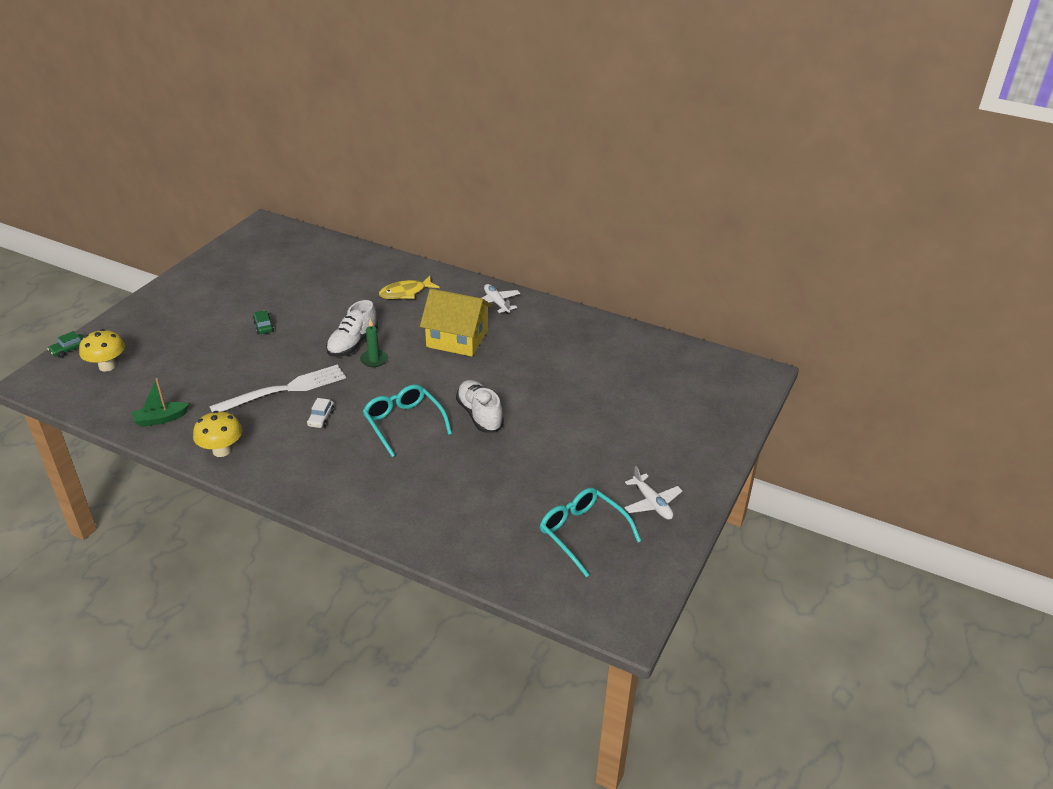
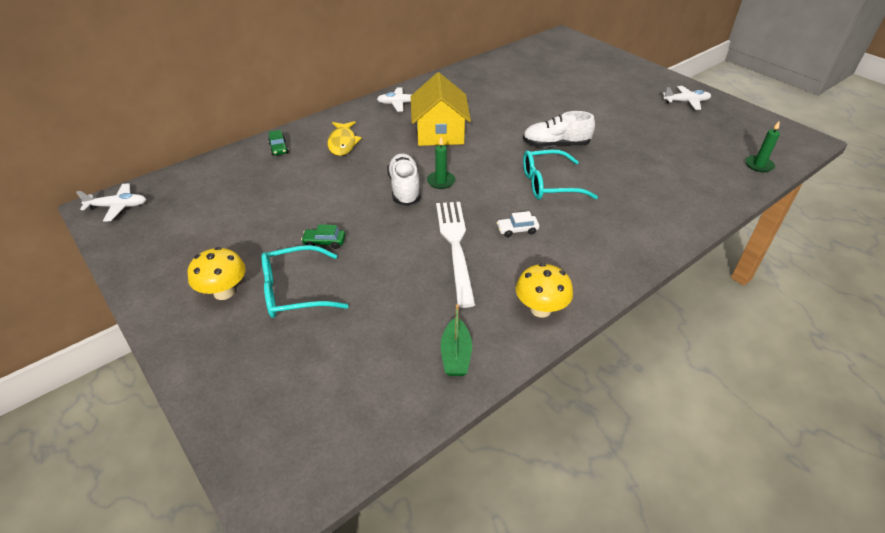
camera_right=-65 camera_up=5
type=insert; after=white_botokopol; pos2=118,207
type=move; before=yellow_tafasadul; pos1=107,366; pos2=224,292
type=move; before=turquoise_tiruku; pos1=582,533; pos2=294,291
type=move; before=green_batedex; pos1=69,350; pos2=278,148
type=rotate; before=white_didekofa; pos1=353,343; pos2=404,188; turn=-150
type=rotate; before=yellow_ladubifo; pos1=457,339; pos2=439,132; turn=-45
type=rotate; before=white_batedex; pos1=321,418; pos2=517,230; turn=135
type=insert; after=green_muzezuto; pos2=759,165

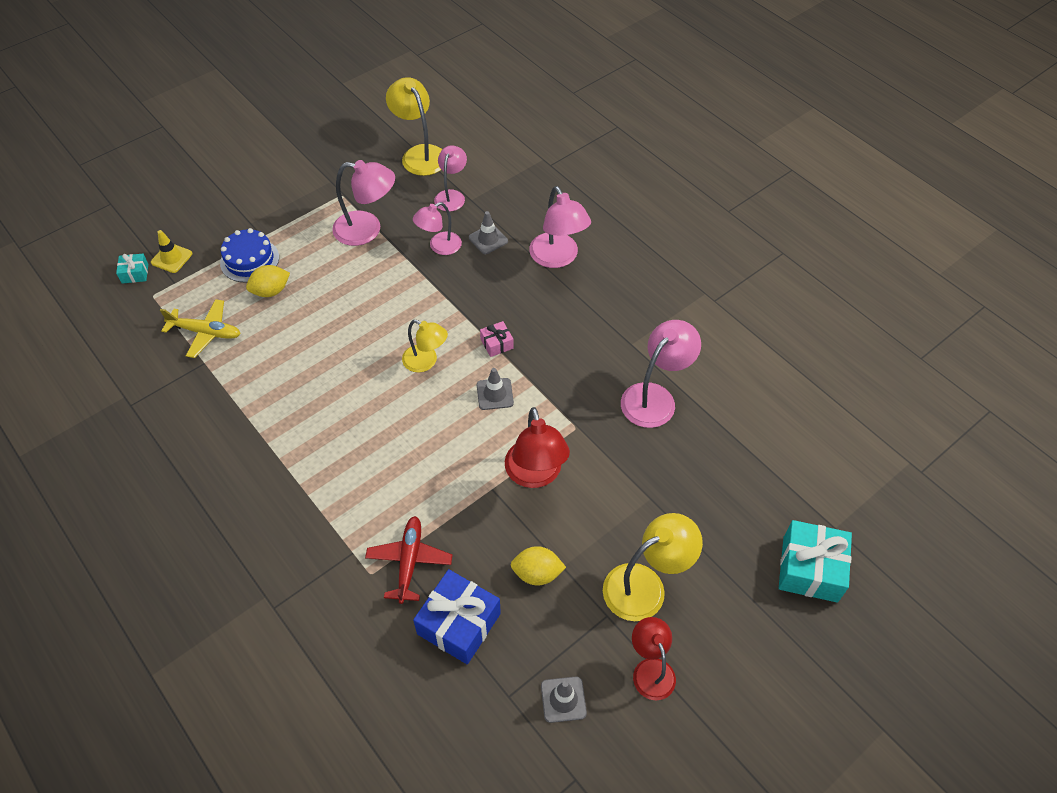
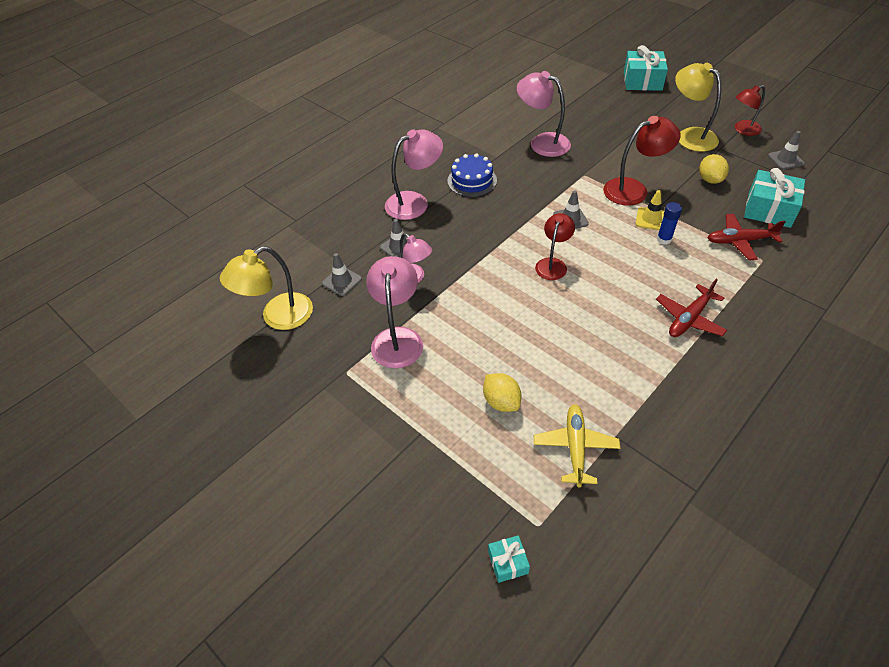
camera_right=-95 camera_up=-5
type=replace; before=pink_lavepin; after=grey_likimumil; pos1=451,196; pos2=342,281
type=move; before=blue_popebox; pos1=249,260; pos2=472,181
type=recolor; before=yellow_lavepin; after=red_lavepin; pos1=426,362; pos2=553,264
type=move; before=yellow_likimumil; pos1=171,258; pos2=651,219
type=insert; after=red_botokopol; pos2=689,318
type=insert; after=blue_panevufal; pos2=664,239
type=recolor; before=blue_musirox; after=turquoise_musirox; pos1=459,623; pos2=769,209
type=delete; before=pink_musirox; pos1=497,344

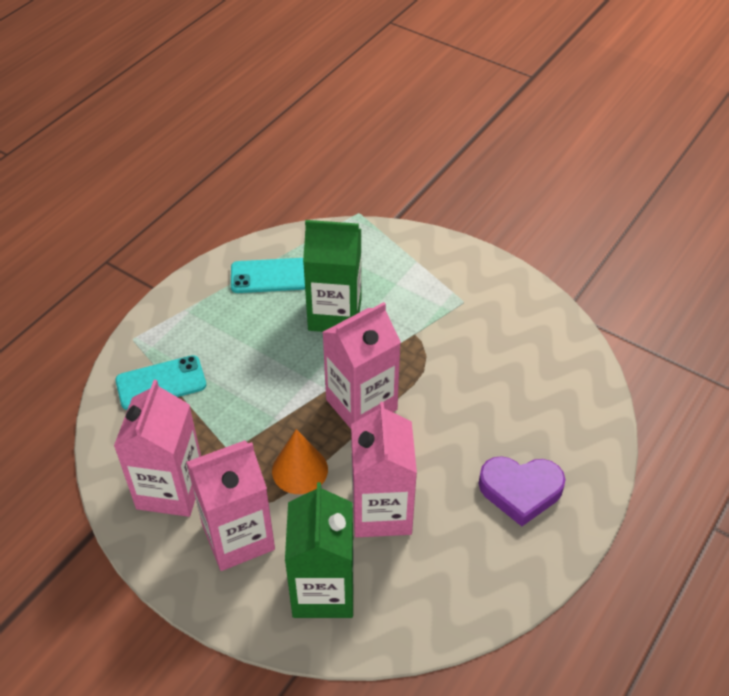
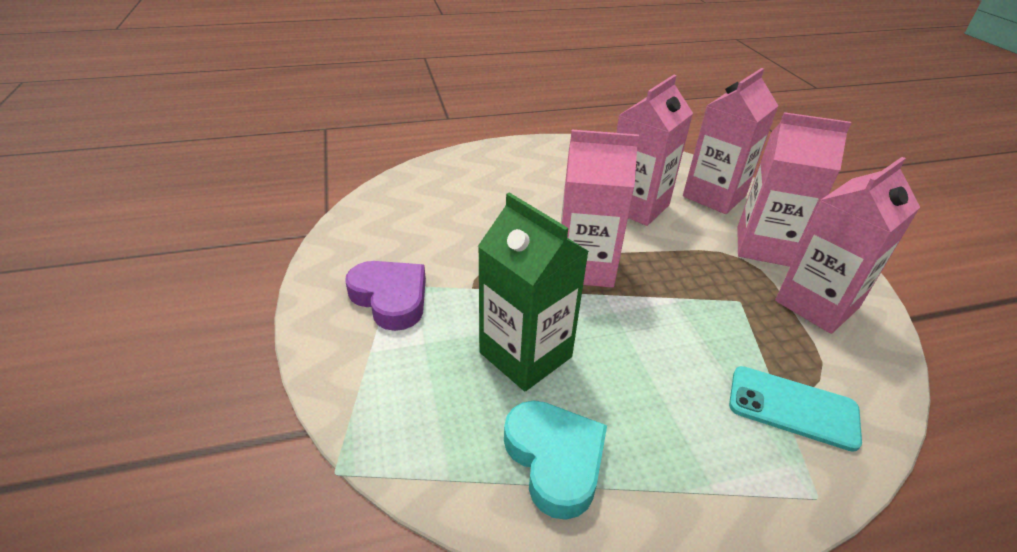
camera_right=-140 camera_up=-10
type=move; before=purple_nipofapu; pos1=520,491; pos2=390,298
type=replace; before=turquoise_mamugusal; after=turquoise_nipofapu; pos1=270,276; pos2=555,460
type=recolor; before=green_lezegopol; after=pink_lezegopol; pos1=323,590; pos2=714,196
type=delete; before=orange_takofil; pos1=300,470

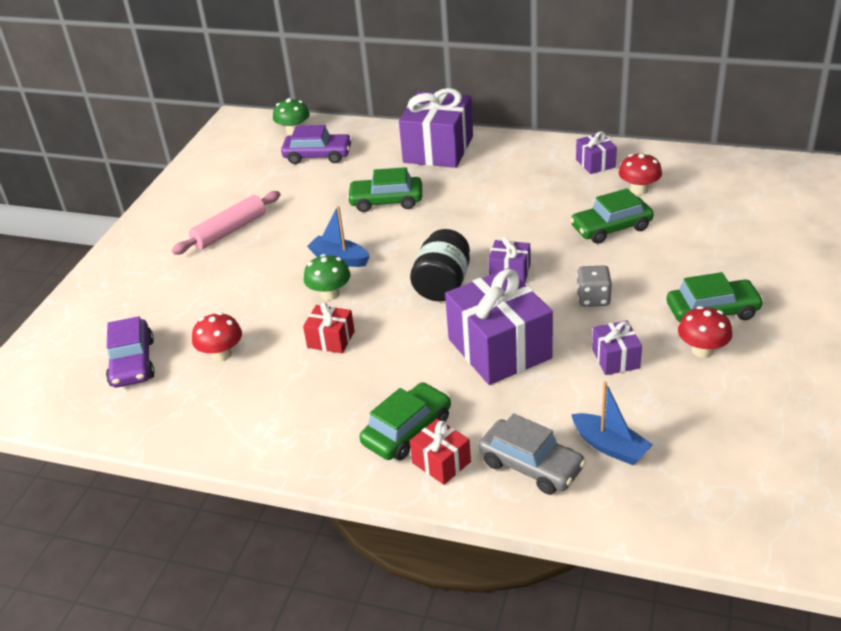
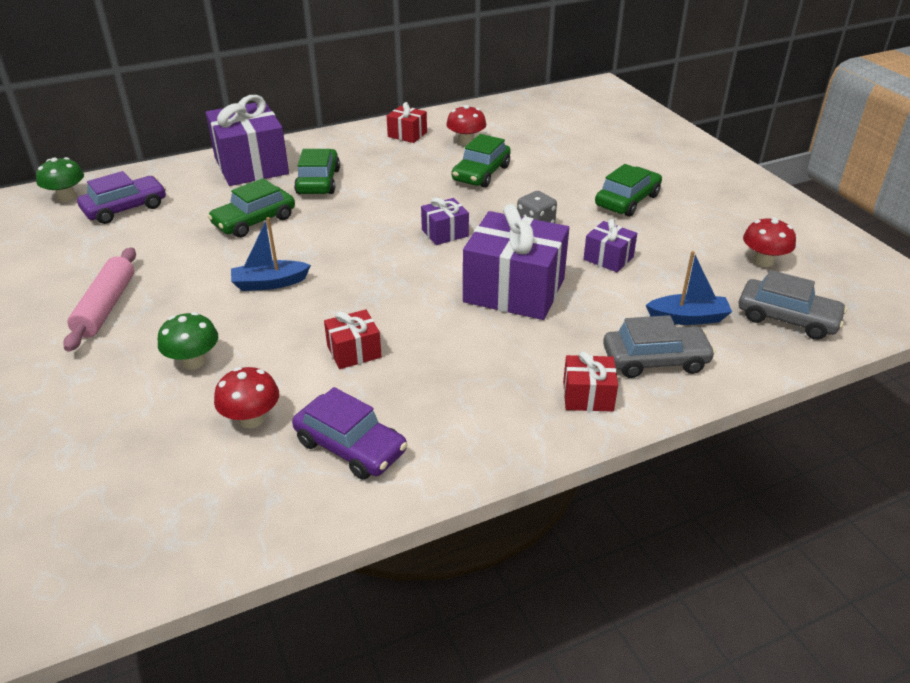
camera_right=-45 camera_up=0
type=move; before=green_tafasadul; pos1=330,294; pos2=193,361
type=move; before=purple_batedex; pos1=132,363; pos2=350,446
type=move; before=green_batedex; pos1=407,431; pos2=318,181
type=recolor; before=purple_musirox; after=red_musirox; pos1=595,163; pos2=407,134
type=insert; after=grey_batedex; pos2=787,318
type=move; before=red_tafasadul; pos1=702,350; pos2=763,261
type=delete; before=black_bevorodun; pos1=442,285

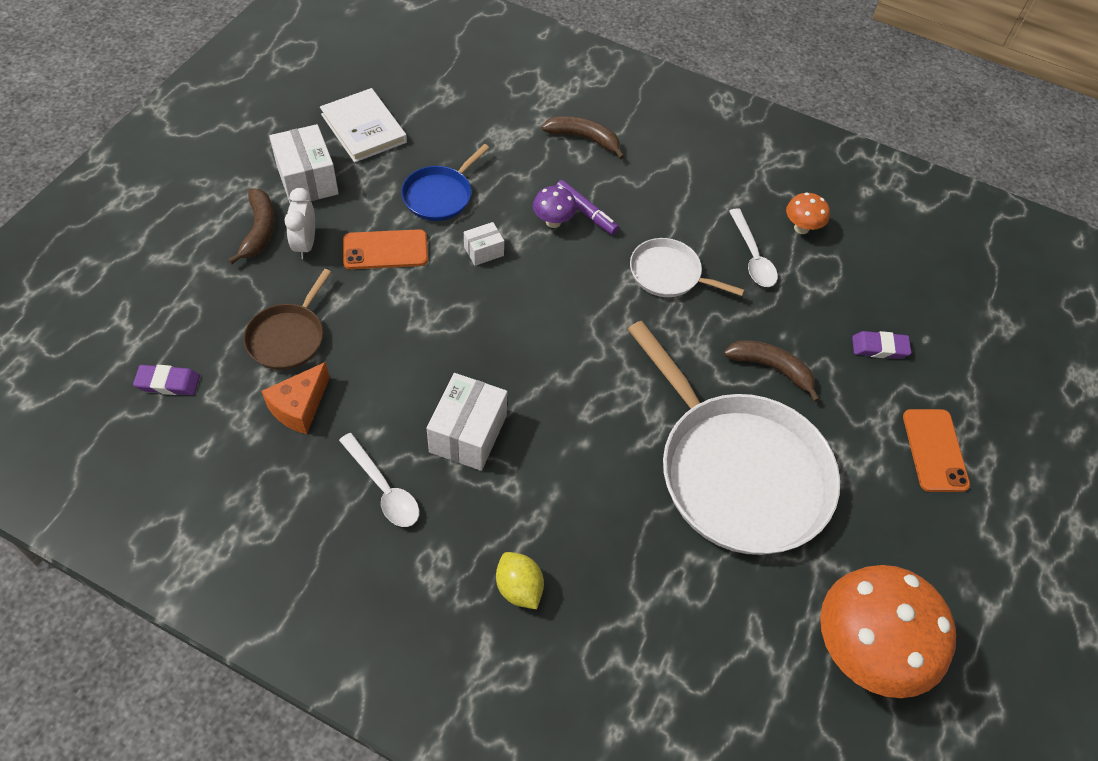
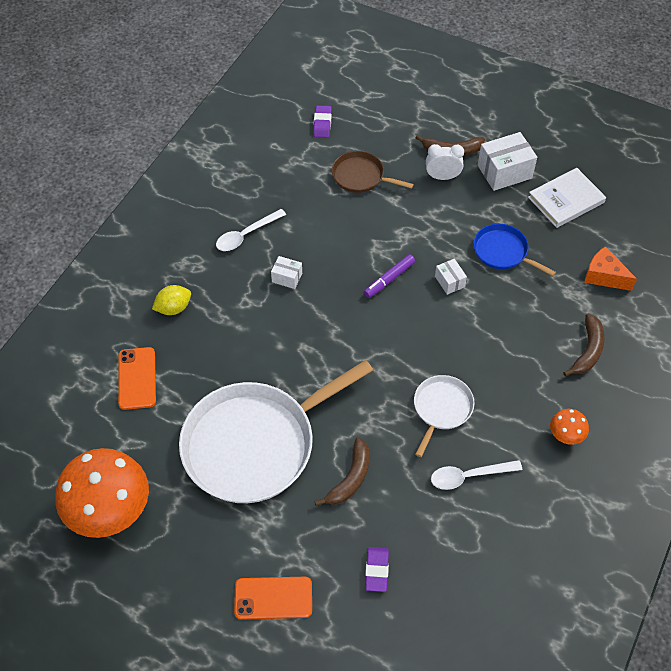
camera_right=95 camera_up=0
type=move; before=orange_mamugusal; pos1=385,250; pos2=137,378
type=resize; before=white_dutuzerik; pos1=468,434; pos2=287,277; scale=0.54
type=move; before=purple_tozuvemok; pos1=586,212; pos2=389,279
type=move; before=orange_tafasadul; pos1=801,228; pos2=565,436
type=move; before=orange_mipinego; pos1=299,407; pos2=604,276
type=delete; before=purple_tafasadul; pos1=553,222

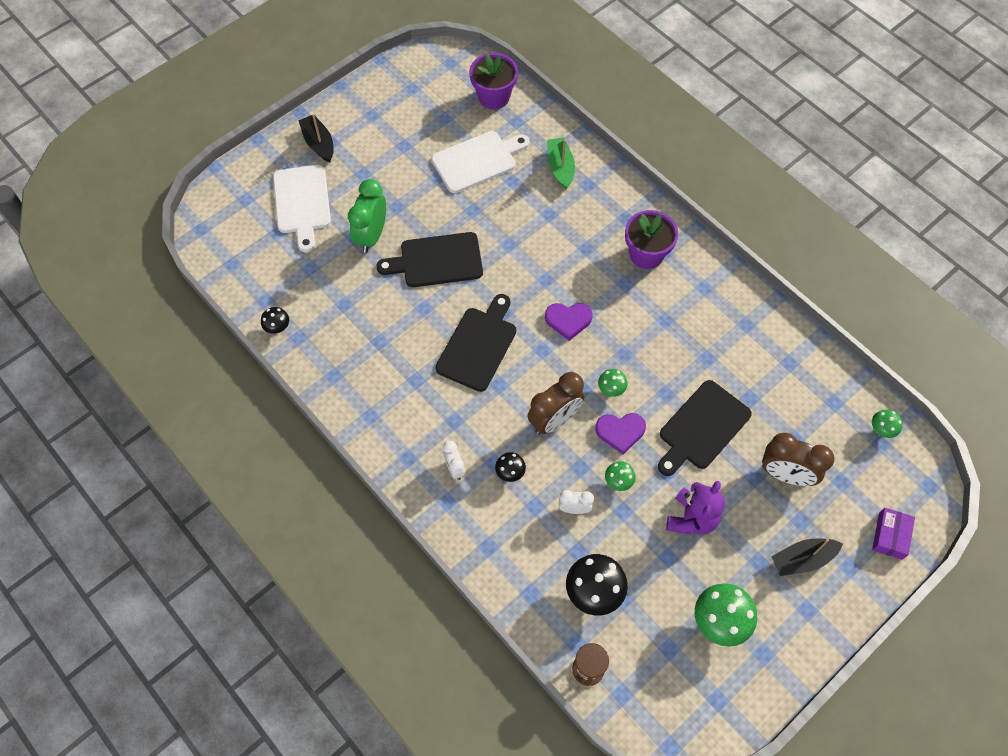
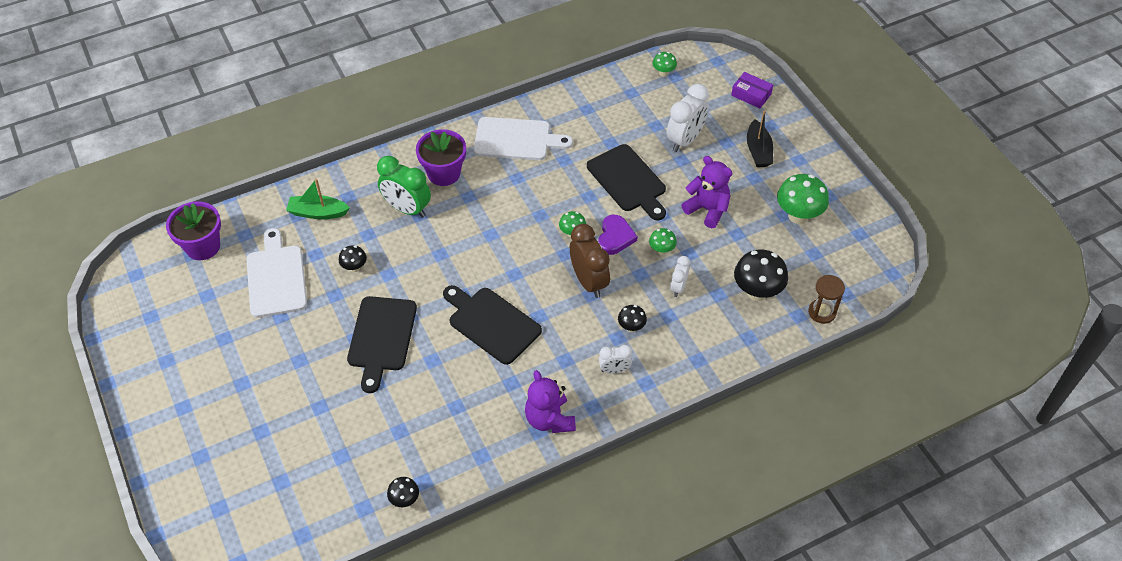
camera_right=-75 camera_up=-10
type=insert; after=black_tafasadul; pos2=354,267
type=move; before=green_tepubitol; pos1=371,236; pos2=407,209
type=move; before=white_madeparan; pos1=302,203; pos2=516,139
type=insert; after=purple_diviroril; pos2=549,419
type=recolor; before=brown_tepubitol; after=white_tepubitol; pos1=785,474; pos2=685,140
type=delete; before=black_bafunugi; pos1=319,143
type=delete; before=purple_nipofapu; pos1=568,320

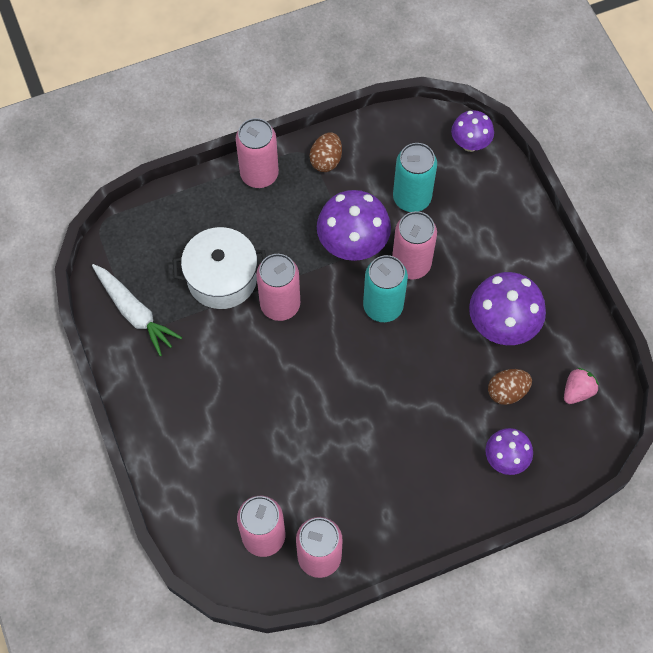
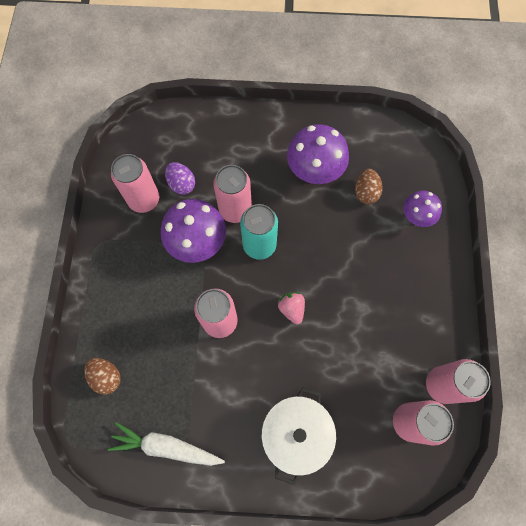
camera_right=-65 camera_up=5
type=move; before=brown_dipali; pos1=326,160; pos2=106,377
type=rotate; before=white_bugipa; pos1=134,312; pos2=166,446; turn=-150
type=move; before=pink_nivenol; pos1=259,174; pos2=144,200
type=replace; before=turquoise_nivenol; after=purple_dipali; pos1=412,198; pos2=181,184
type=move; before=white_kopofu; pos1=222,278; pos2=296,433
type=move; before=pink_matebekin; pos1=577,391; pos2=291,309
type=delete; before=purple_tafasadul; pos1=470,144

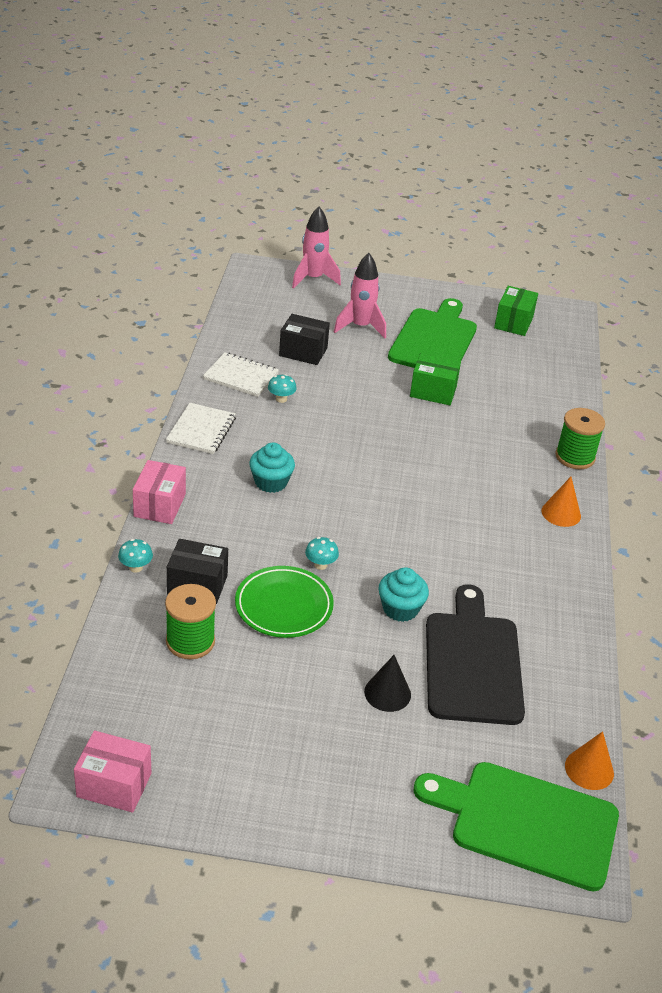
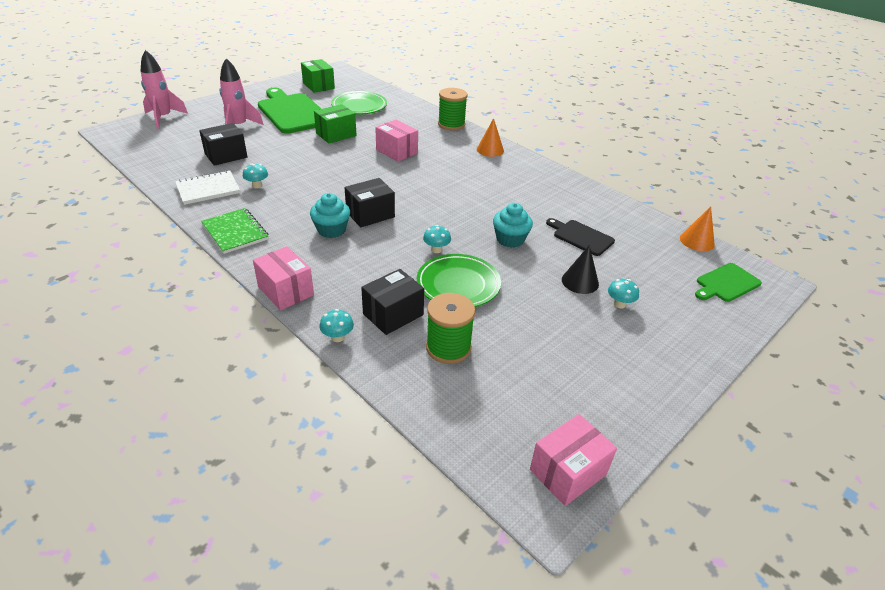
camera_right=-50 camera_up=0
type=recolor; before=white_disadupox; after=green_disadupox; pos1=201,430; pos2=235,232
type=insert; after=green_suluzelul; pos2=359,106
type=insert; after=black_dutuzerik; pos2=370,214
type=insert; after=pink_dutuzerik; pos2=397,151
type=resize; before=black_madeparan; pos1=472,662; pos2=581,237; scale=0.52
type=insert; after=turquoise_tafasadul; pos2=619,304
type=resize; before=green_madeparan; pos1=526,823; pos2=726,283; scale=0.52

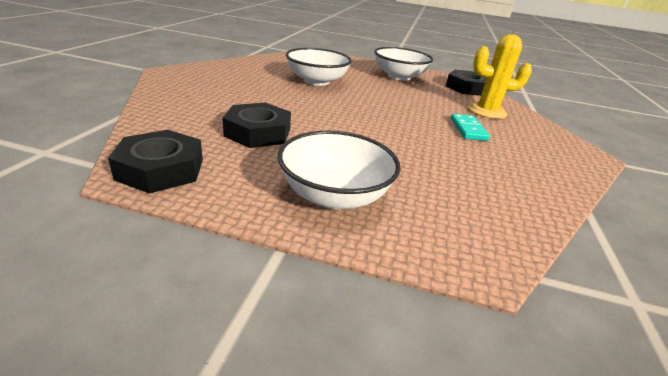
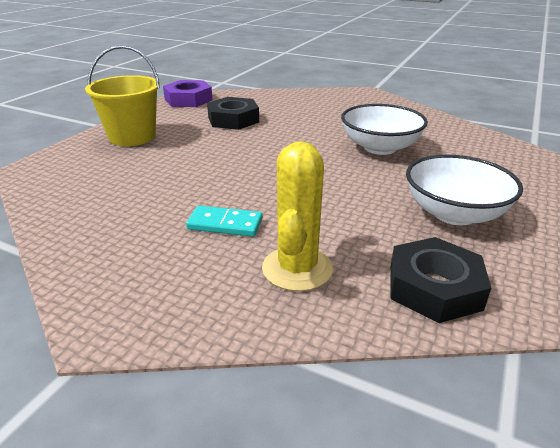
camera_right=105 camera_up=0
type=replace; before=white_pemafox; after=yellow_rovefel; pos1=334,195; pos2=132,137
type=recolor; before=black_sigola; after=purple_sigola; pos1=161,169; pos2=188,99

